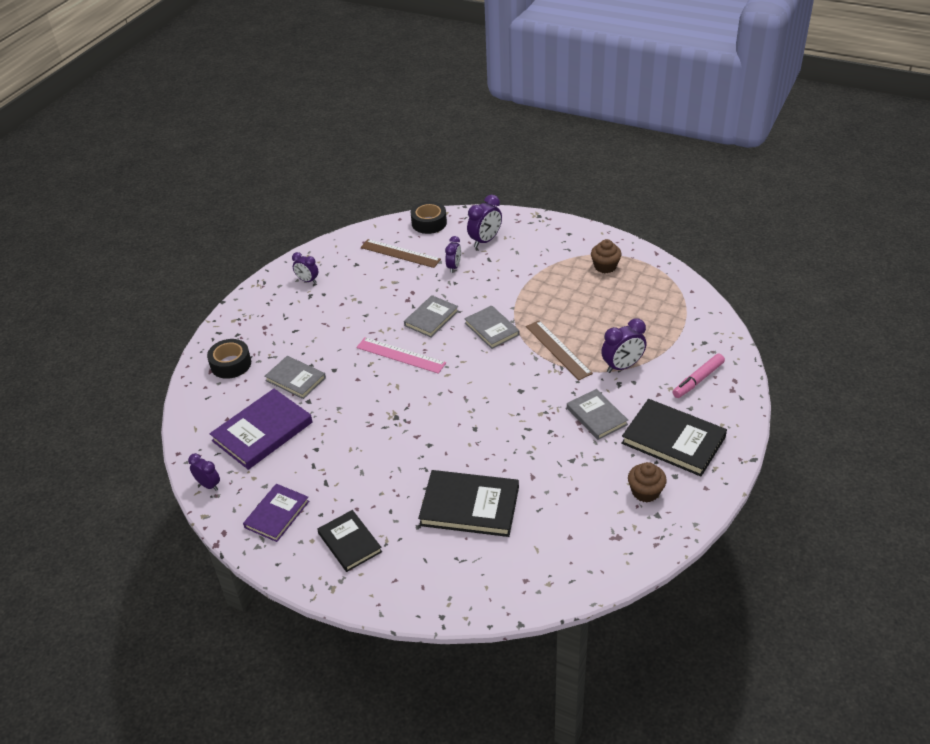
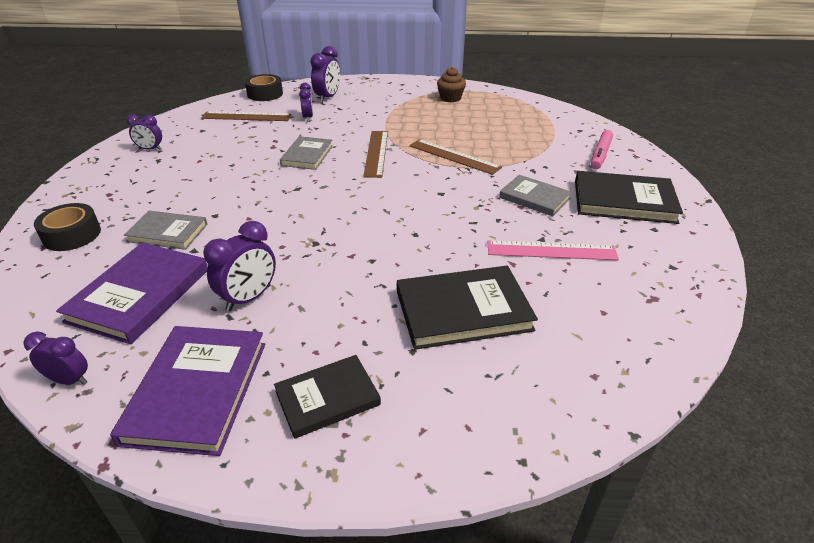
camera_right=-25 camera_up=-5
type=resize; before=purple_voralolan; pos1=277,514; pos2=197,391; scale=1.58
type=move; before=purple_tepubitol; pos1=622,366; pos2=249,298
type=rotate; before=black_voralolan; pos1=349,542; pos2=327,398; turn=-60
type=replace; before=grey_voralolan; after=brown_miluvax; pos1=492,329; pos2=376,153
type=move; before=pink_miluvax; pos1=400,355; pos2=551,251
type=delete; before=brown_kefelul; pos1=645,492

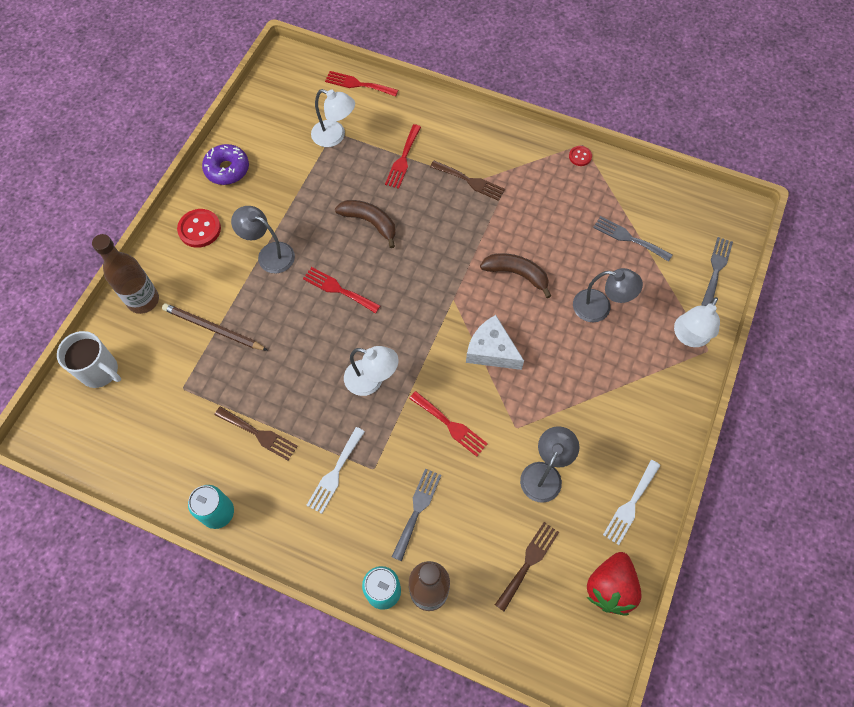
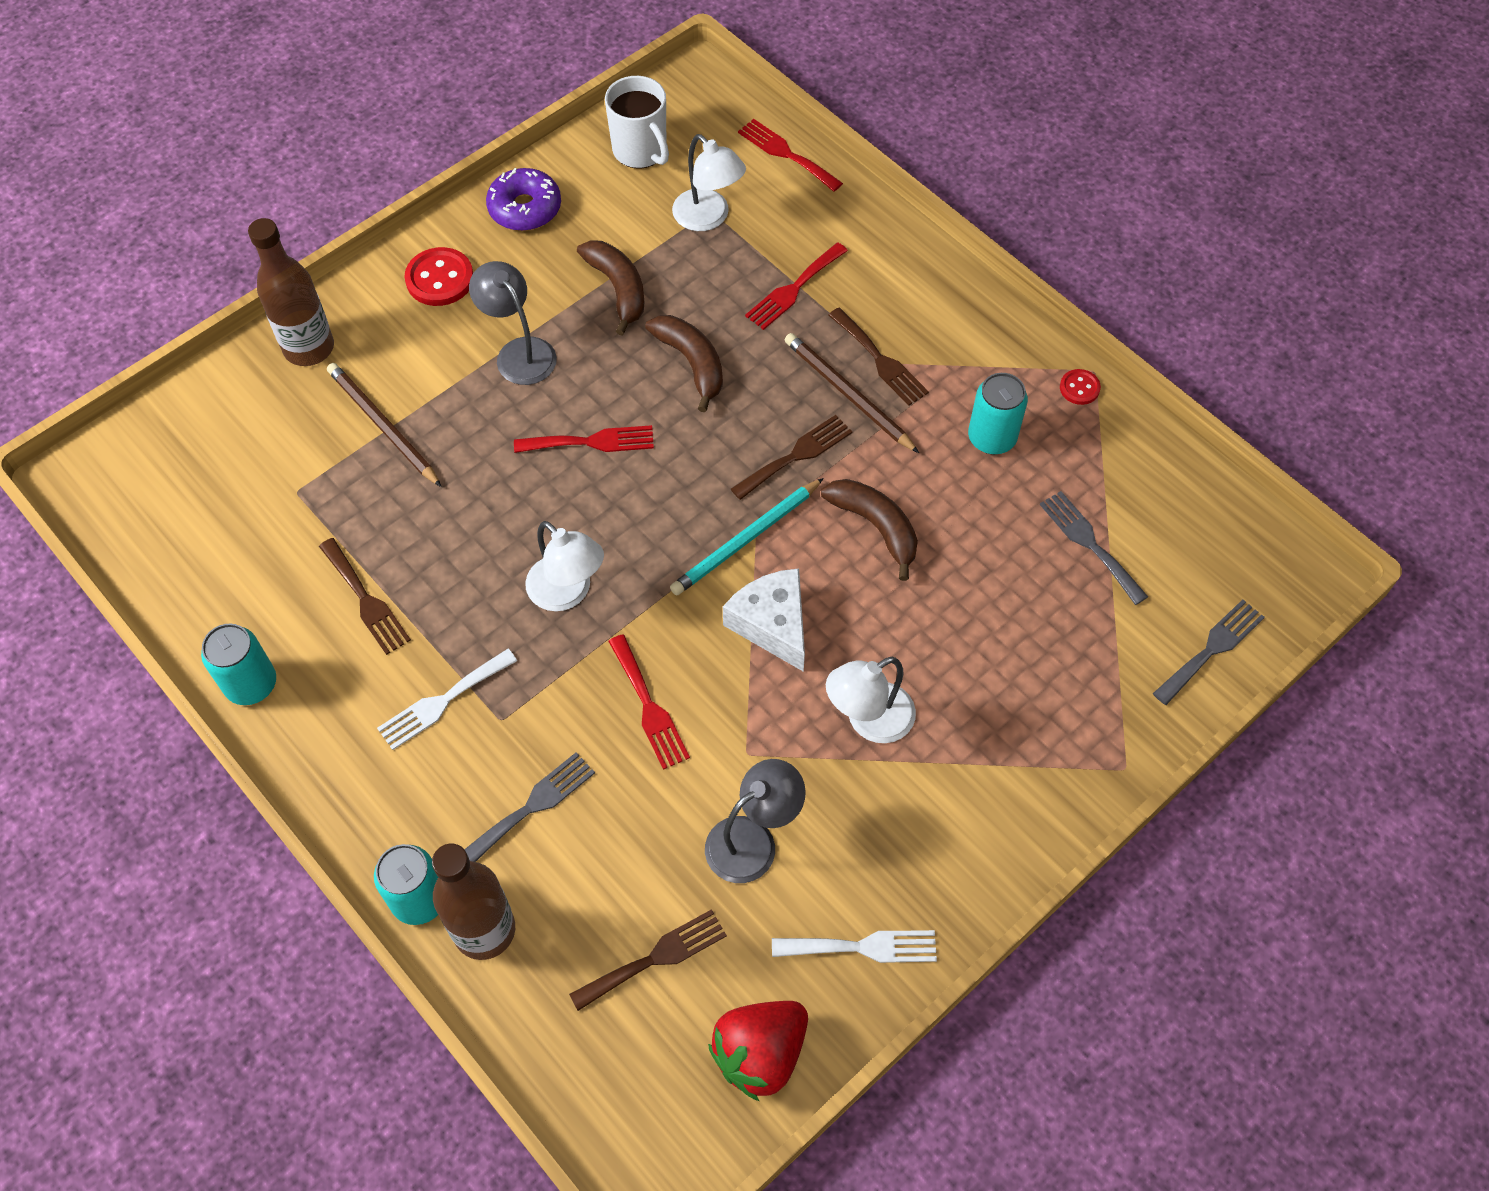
camera_right=25 camera_up=-5
type=rotate; before=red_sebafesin; pos1=338,289; pos2=591,442; turn=120
type=insert; after=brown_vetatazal; pos2=618,289
type=move; before=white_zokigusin; pos1=100,371; pos2=640,151
type=insert; after=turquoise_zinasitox; pos2=746,540
type=insert; after=brown_sebafesin; pos2=796,455
type=rotate; before=white_sebafesin; pos1=630,505; pos2=862,947; turn=-150
type=insert; after=brown_zinasitox; pos2=848,394
type=move; before=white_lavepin; pos1=689,337; pos2=868,720
type=insert; after=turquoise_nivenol; pos2=992,438
type=delete; before=grey_lavepin; pos1=600,307

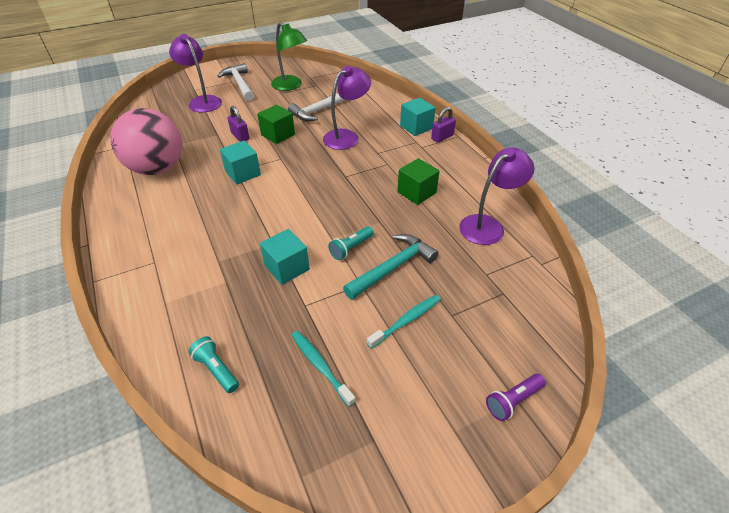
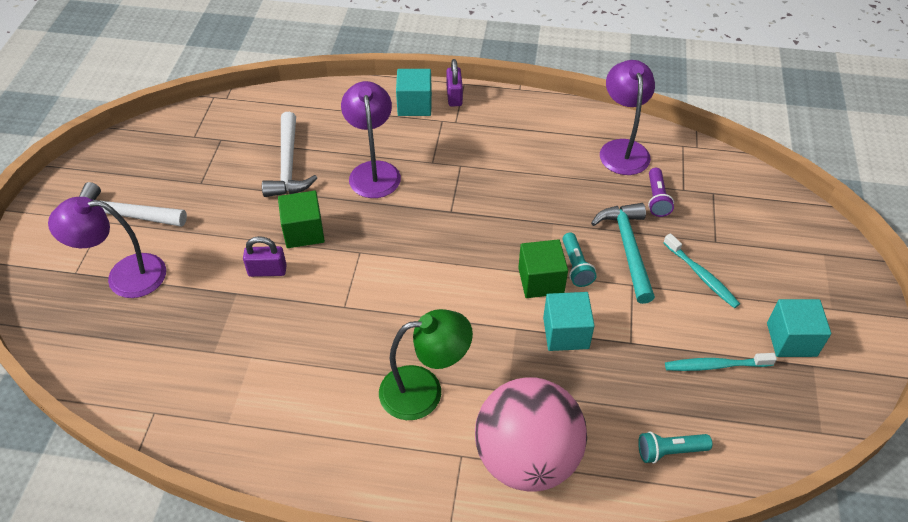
camera_right=-55 camera_up=5
type=move; before=green_lavepin; pos1=291,86; pos2=424,390
type=move; before=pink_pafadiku; pos1=157,168; pos2=527,458
type=move; before=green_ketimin; pos1=416,192; pos2=541,281
type=move; before=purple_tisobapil; pos1=513,401; pos2=657,199
type=rotate; before=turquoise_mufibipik; pos1=406,320; pos2=701,276; turn=150
type=move; before=turquoise_ketimin; pos1=243,173; pos2=791,339

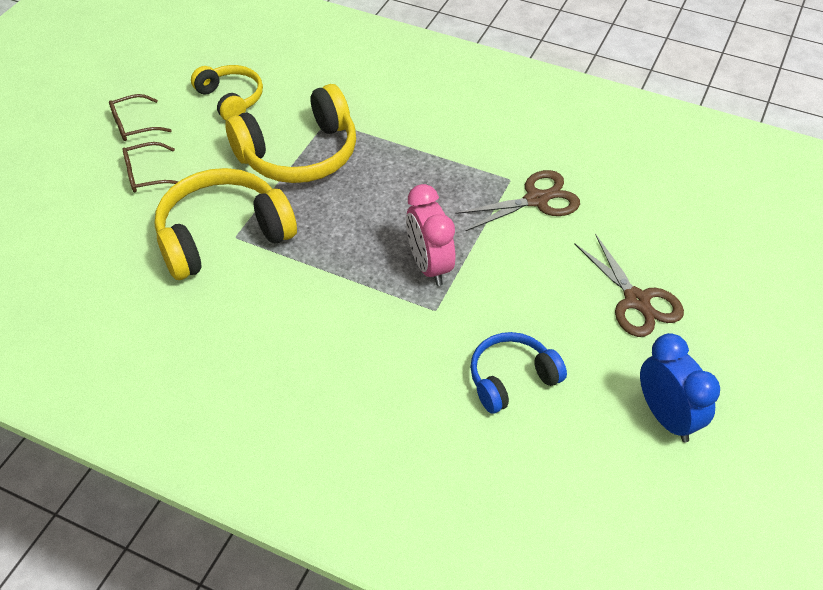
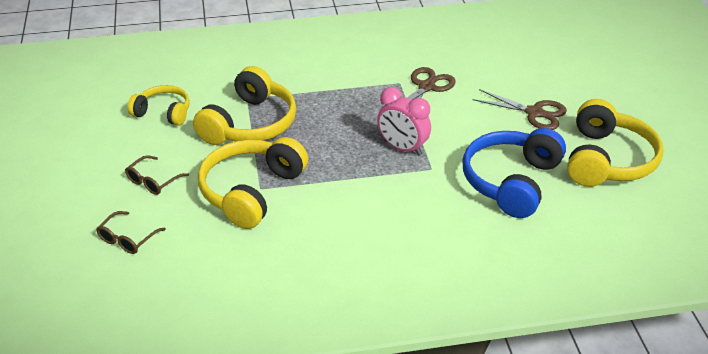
camera_right=-35 camera_up=-10
type=move; before=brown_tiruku; pos1=134,125; pos2=127,239
type=resize; before=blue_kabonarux; pos1=511,379; pos2=511,182; scale=1.67
type=replace; before=blue_tepubitol; after=yellow_kabonarux; pos1=666,417; pos2=607,160

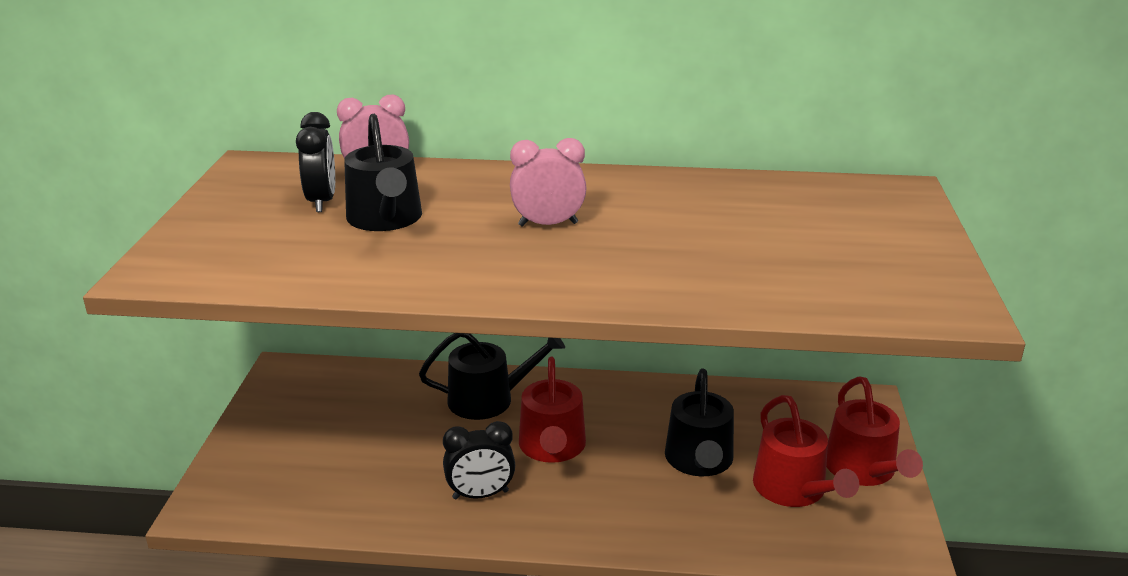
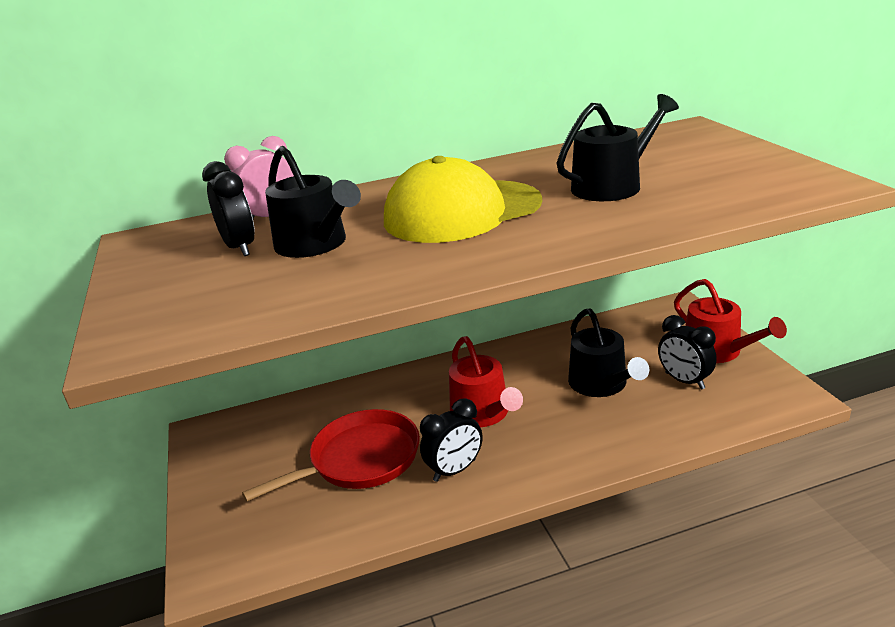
camera_right=-20 camera_up=0
type=insert; after=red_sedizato; pos2=360,459
type=replace; before=pink_tepubitol; after=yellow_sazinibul; pos1=548,224; pos2=462,212
type=move; before=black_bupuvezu; pos1=489,399; pos2=612,185
type=replace; before=red_bupuvezu; after=black_tepubitol; pos1=794,489; pos2=684,381

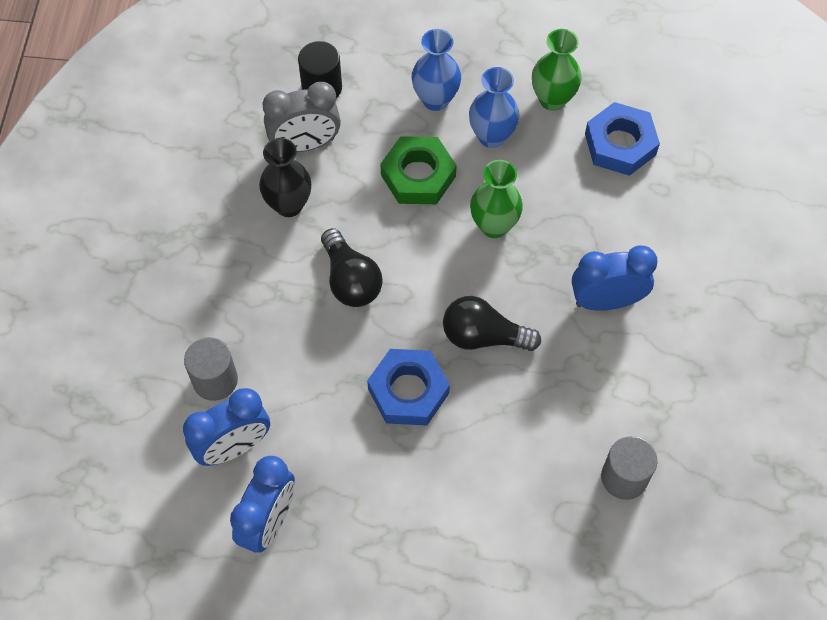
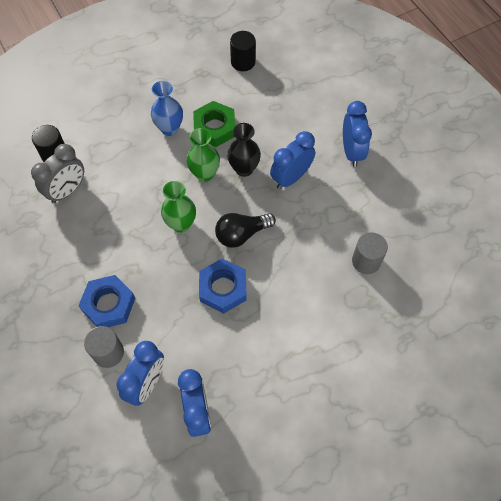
camera_right=-35 camera_up=0
type=move; before=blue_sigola; pos1=620,144; pos2=108,304
type=move; before=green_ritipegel; pos1=552,99; pos2=181,224
type=move; before=green_sigola; pos1=418,175; pos2=214,128
type=move; before=black_ritipegel; pos1=288,205; pos2=244,169
type=insert; after=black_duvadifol; pos2=243,62
type=insert; after=blue_tepubitol; pos2=351,152
type=delete; before=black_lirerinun; pos1=351,280
type=delete; before=blue_ritipegel; pos1=435,99

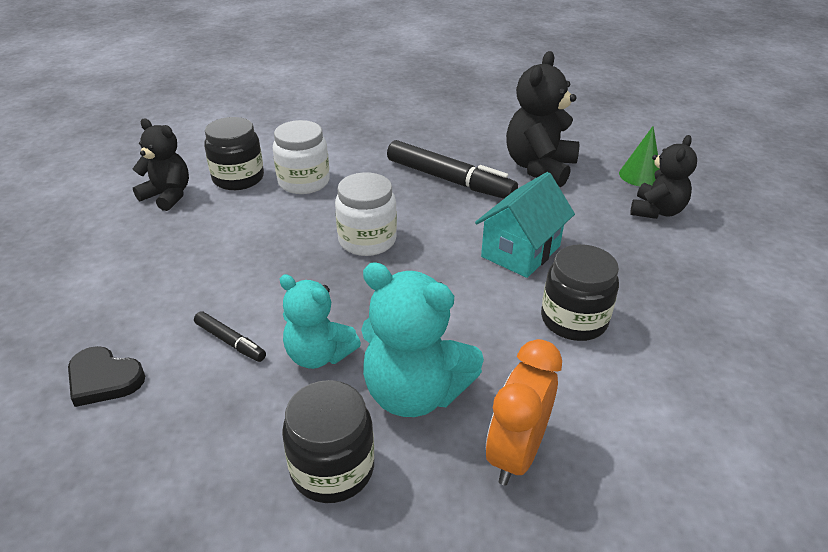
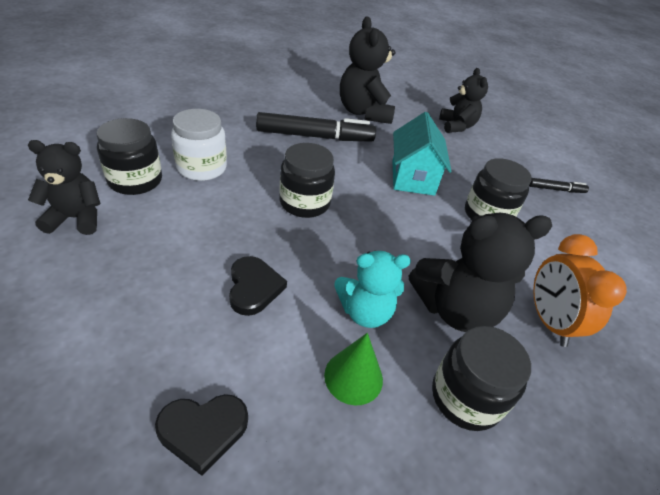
camera_right=-40 camera_up=5
type=insert; after=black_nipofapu; pos2=254,287
type=recolor; before=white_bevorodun; after=black_bevorodun; pos1=367,240; pos2=304,203
type=move; before=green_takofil; pos1=640,175; pos2=353,377
type=recolor; before=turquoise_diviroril; after=black_diviroril; pos1=414,393; pos2=455,309
type=move; before=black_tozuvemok; pos1=230,341; pos2=555,189

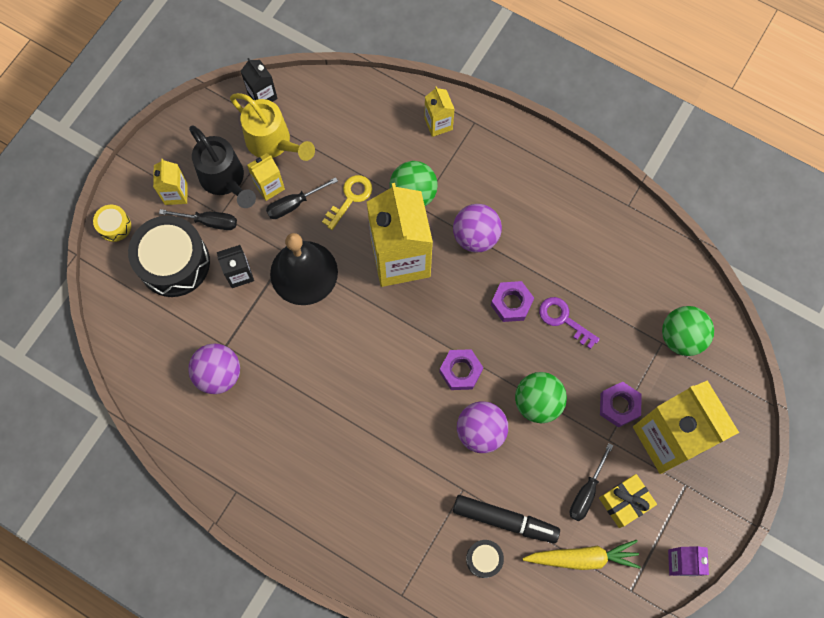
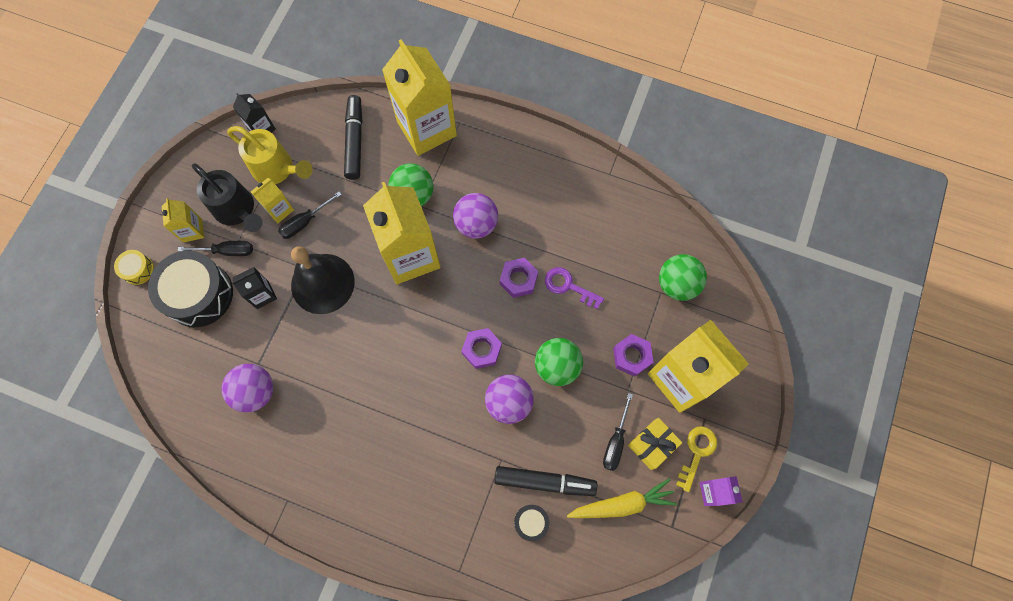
camera_right=-10 camera_up=0
type=insert; after=black_tozuvemok; pos2=355,141
type=resize; before=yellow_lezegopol; pos1=438,124; pos2=426,129; scale=2.19
type=move; before=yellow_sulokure; pos1=350,198; pos2=697,453

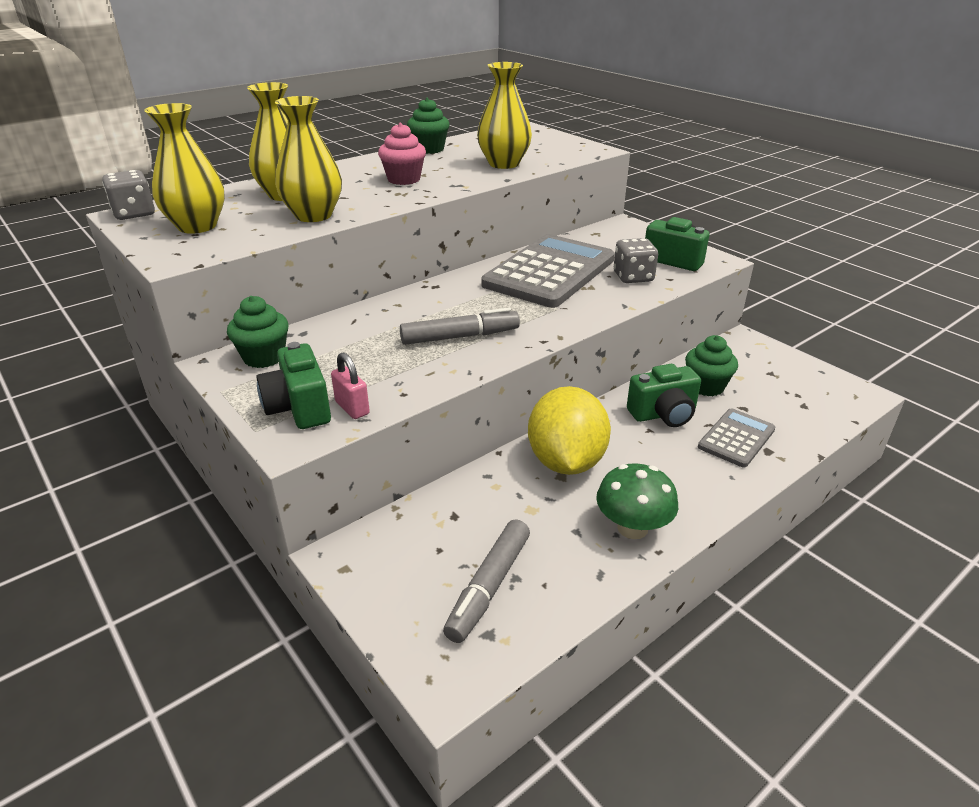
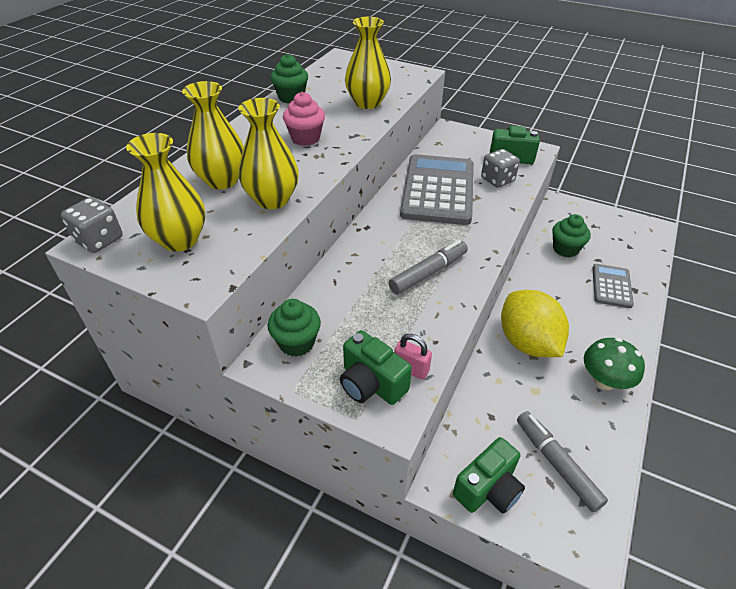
camera_right=-25 camera_up=10
type=move; before=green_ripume; pos1=663,414; pos2=488,489
type=rotate; before=grey_tozuvemok; pos1=489,586; pos2=556,464; turn=150

